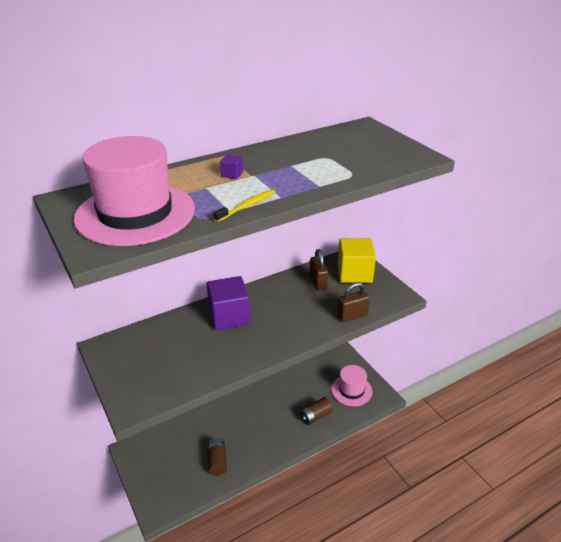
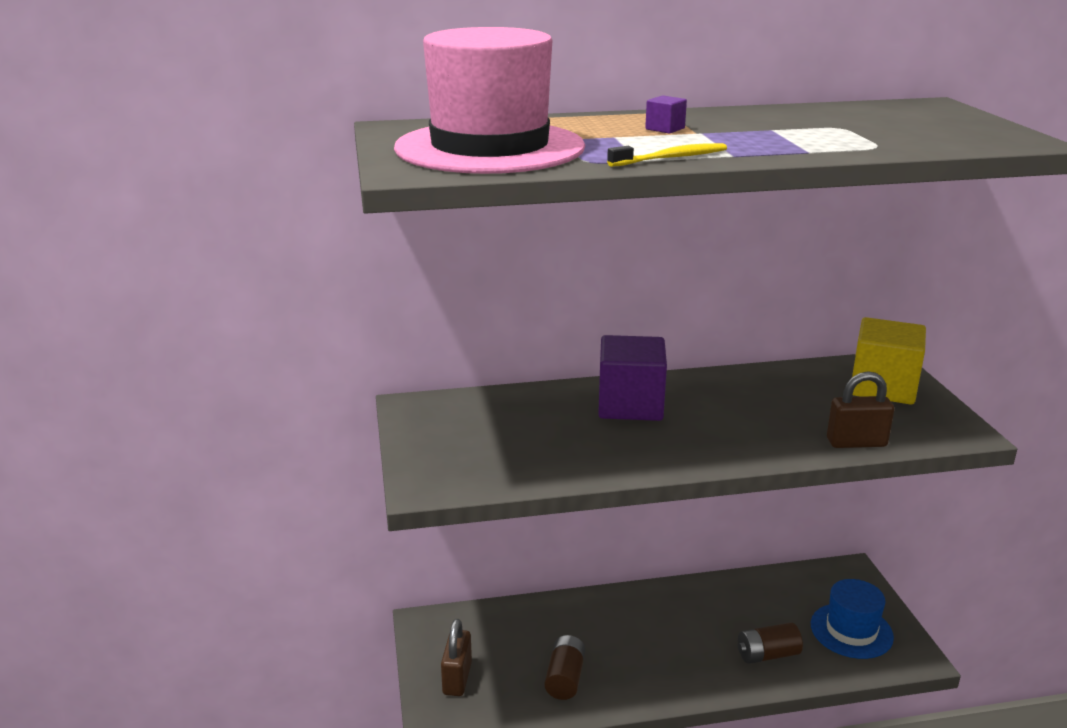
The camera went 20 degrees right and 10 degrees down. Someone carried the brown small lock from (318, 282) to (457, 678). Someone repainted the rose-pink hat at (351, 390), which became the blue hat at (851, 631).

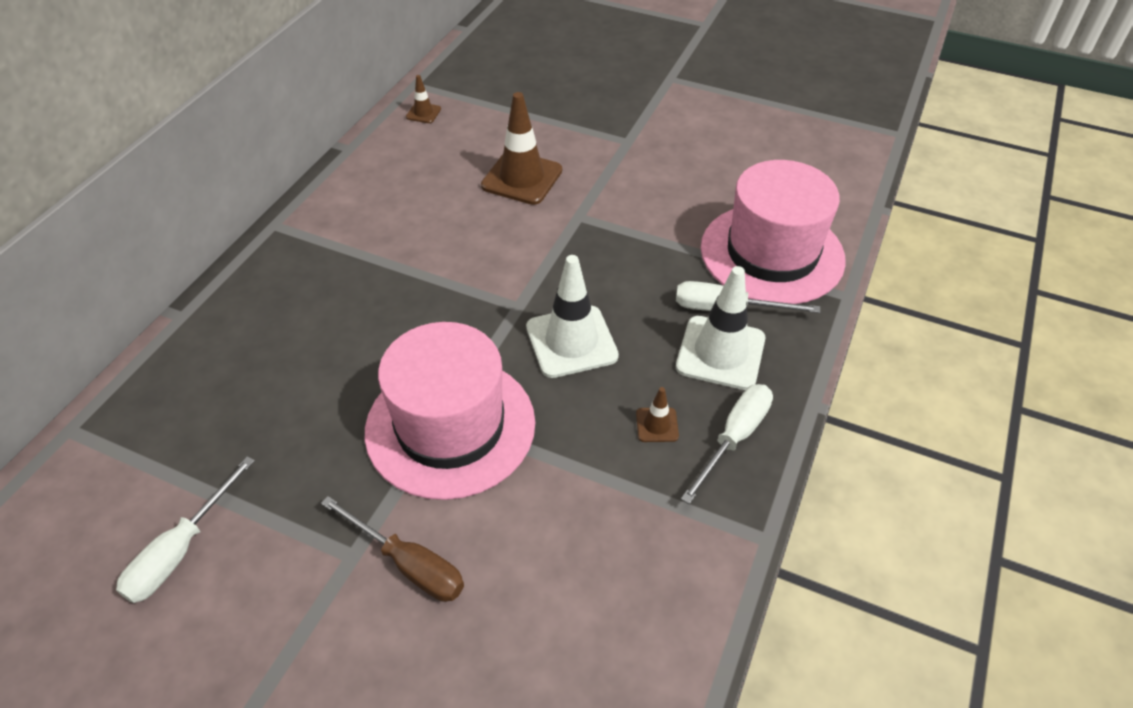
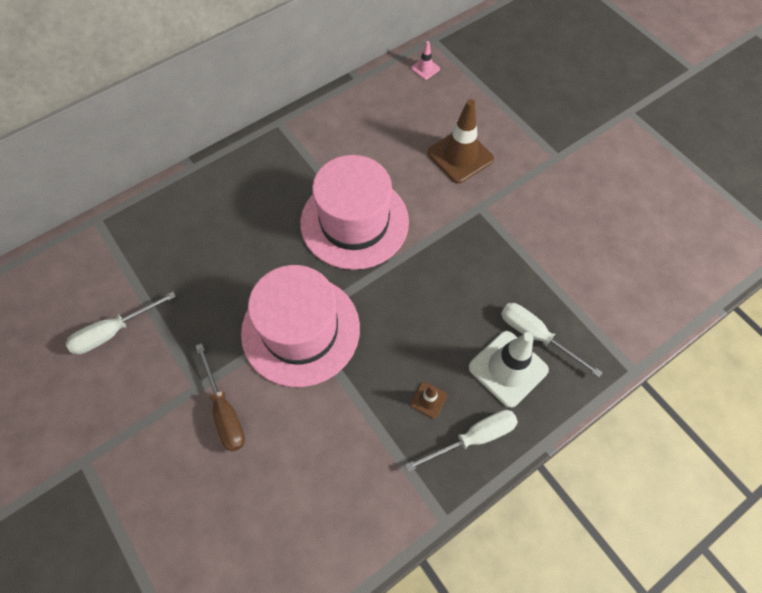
The camera went 30 degrees right and 15 degrees up. Someone carried the rose-pink hat from (772, 253) to (354, 222). Someone repainted the brown safety cone at (423, 113), which became the rose-pink safety cone at (425, 68). Someone took away the pure white safety cone at (571, 342).

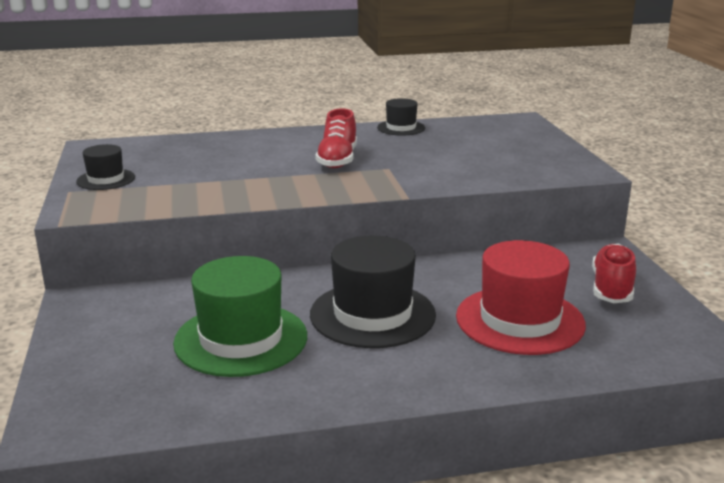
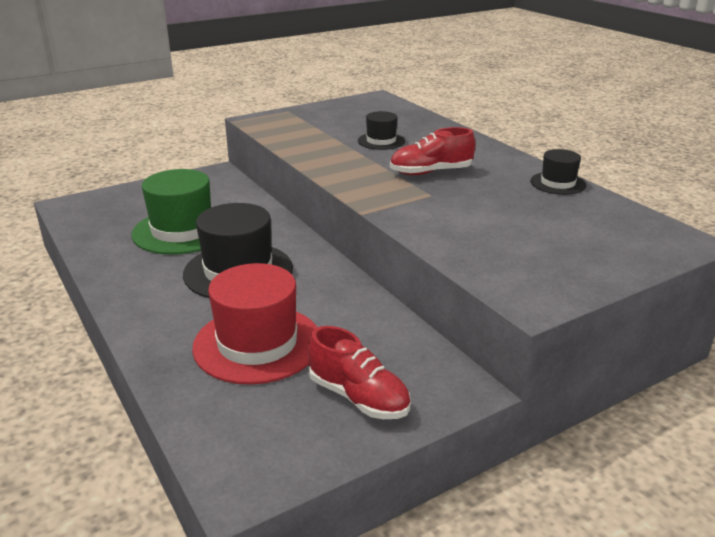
The camera went 70 degrees right and 5 degrees up. Someone rotated the red shoe at (612, 288) by 45 degrees clockwise. Someone carried the ebony hat from (106, 179) to (381, 141).

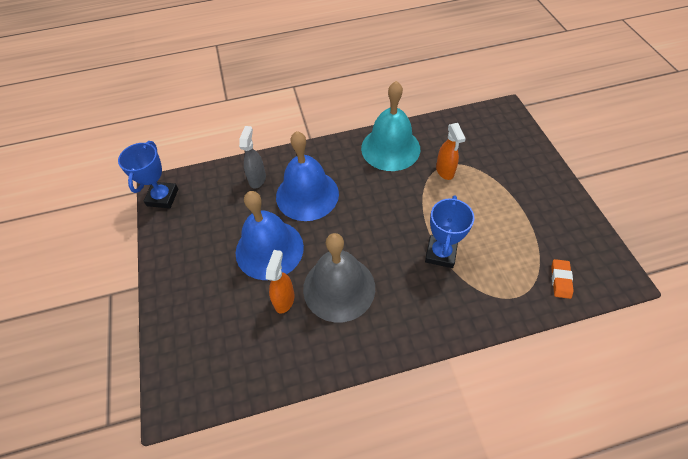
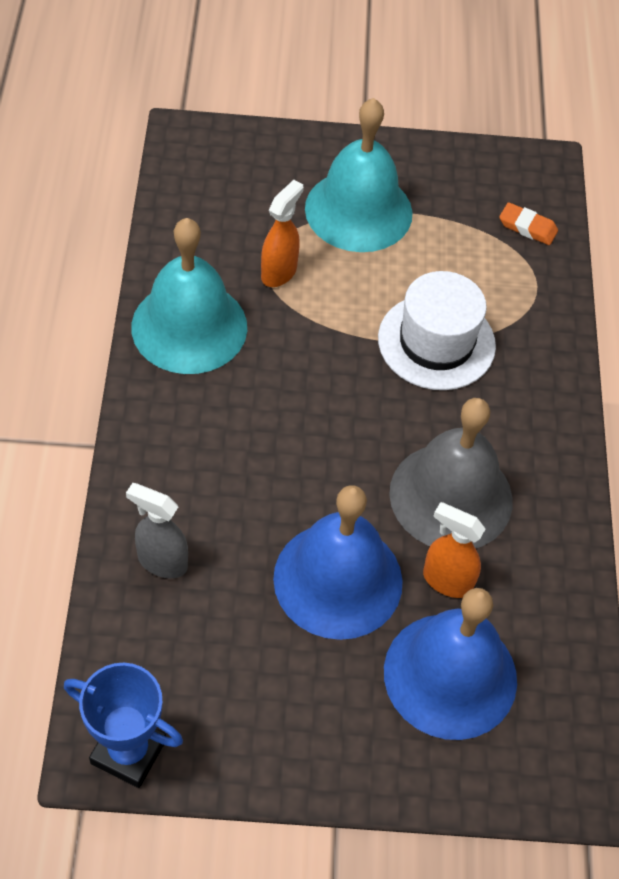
The camera went 80 degrees left and 0 degrees up. Someone rotated the orange-coloured spray cleaner at (445, 171) by 60 degrees counterclockwise. Someone put down the teal school bell at (358, 210). Someone swapped the blue award cup at (440, 253) for the pure white hat at (436, 342). Someone carried the blue school bell from (307, 195) to (450, 675).

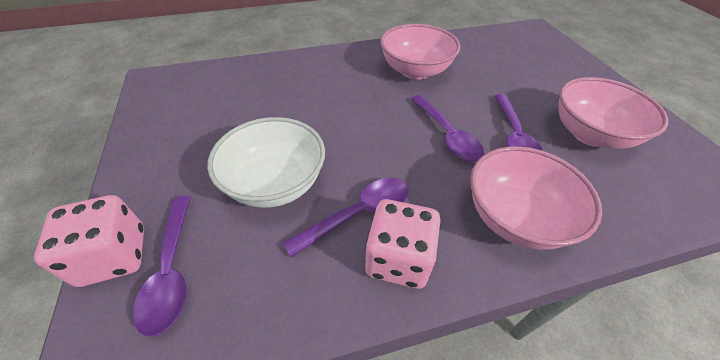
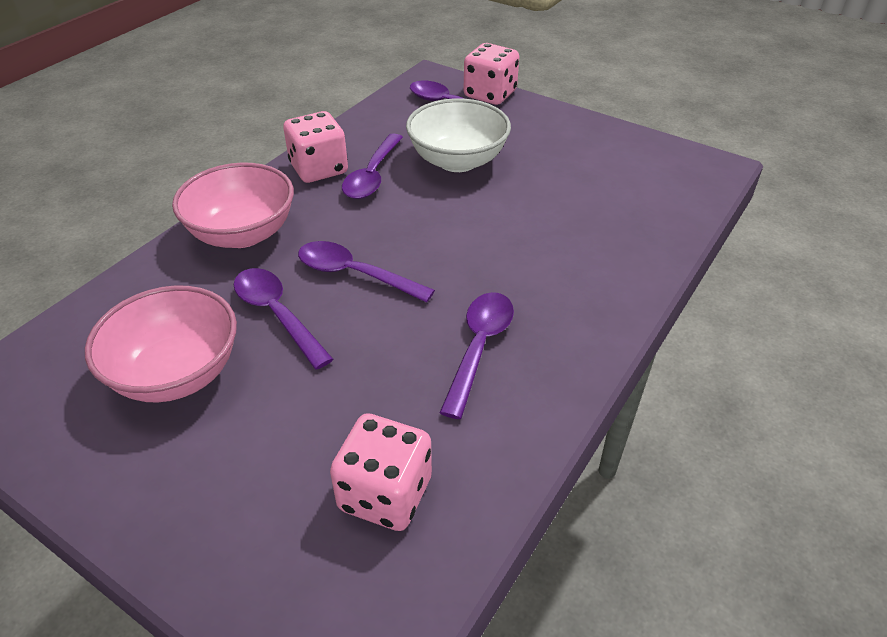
The camera went 140 degrees right and 5 degrees down. Someone put down the rose-pink die at (385, 494). Someone swapped the rose-pink bowl at (415, 71) for the purple spoon at (479, 347).

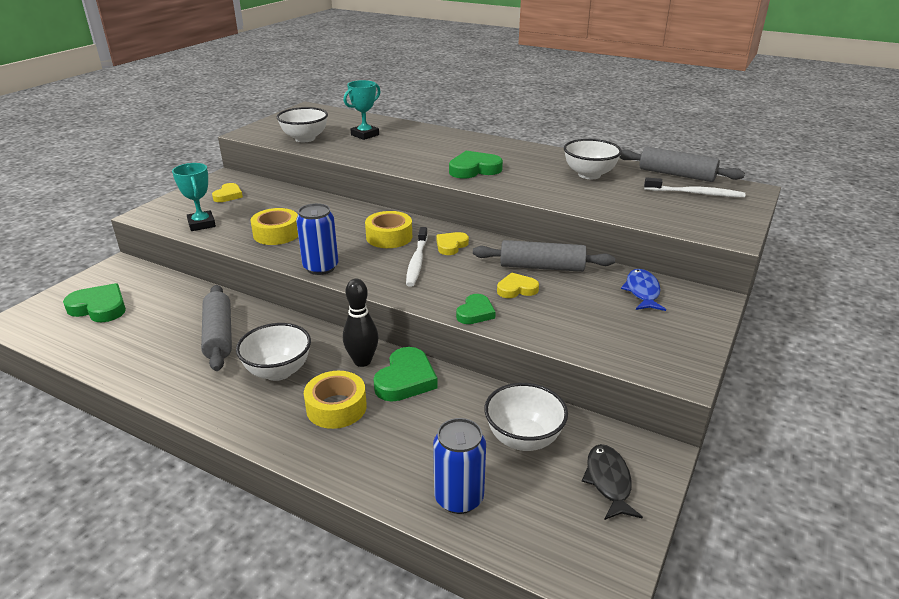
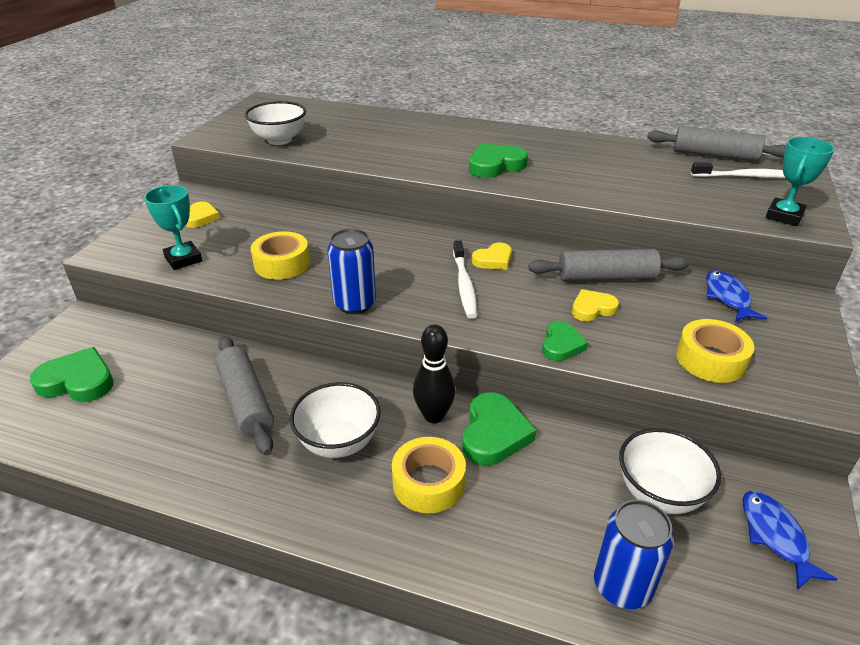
The camera went 10 degrees left and 5 degrees up. Someone rotated the yellow love heart at (451, 245) by 150 degrees counterclockwise. Someone carried the yellow tape from (389, 237) to (710, 359). Someone repainted the ebony fish figure at (608, 481), which became the blue fish figure at (775, 536). Someone carried the teal award cup from (365, 135) to (784, 216). Someone took away the pure white bowl at (589, 175).

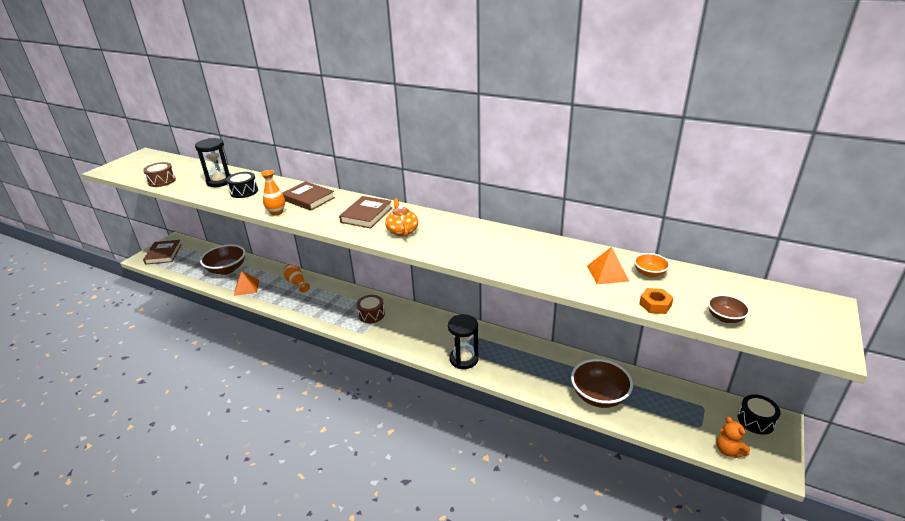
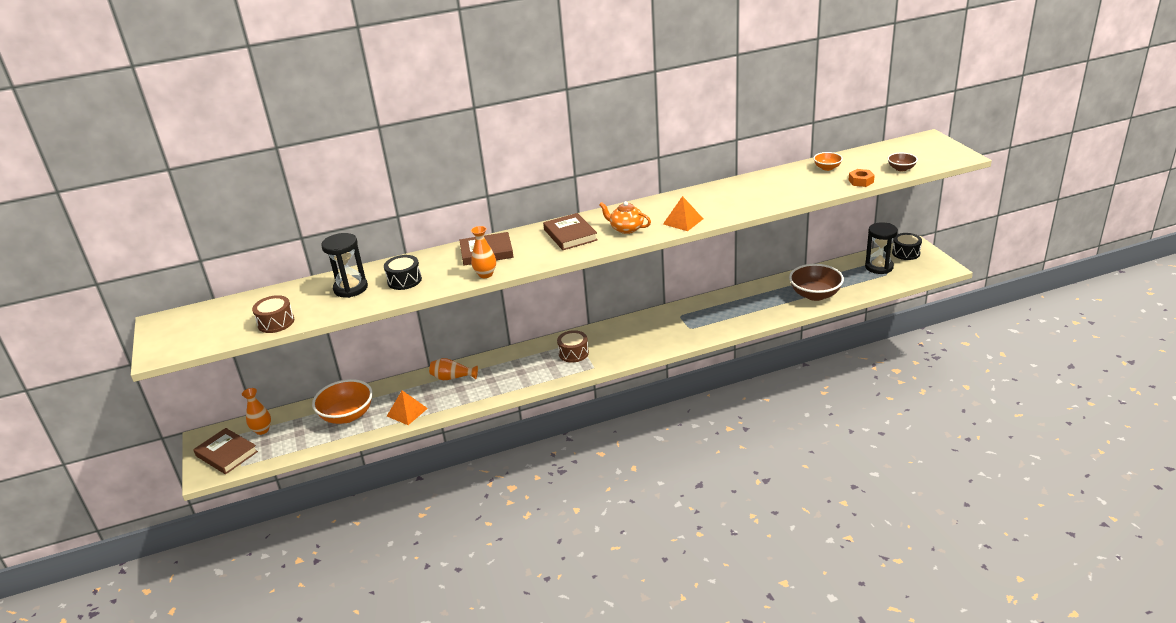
The camera went 45 degrees left and 0 degrees up. Someone put down the orange-coloured vase at (262, 430). Someone repainted the brown bowl at (227, 269), which became the orange-coloured bowl at (347, 415). Someone carried the orange-coloured solid pyramid from (607, 273) to (683, 221). Someone carried the ebony sandglass from (464, 359) to (879, 267). Someone took away the orange-coloured teddy bear at (728, 451).

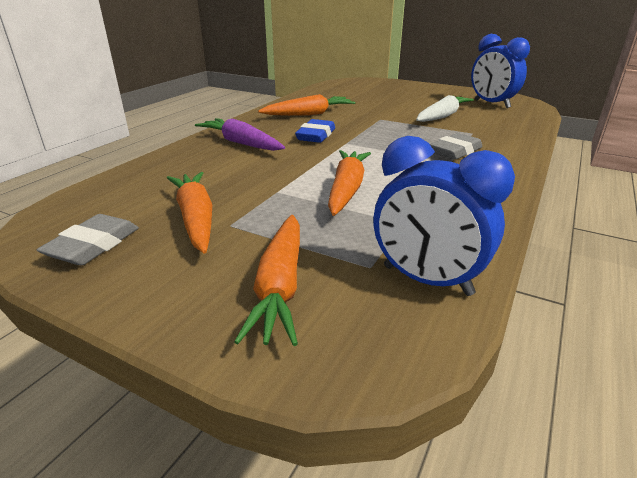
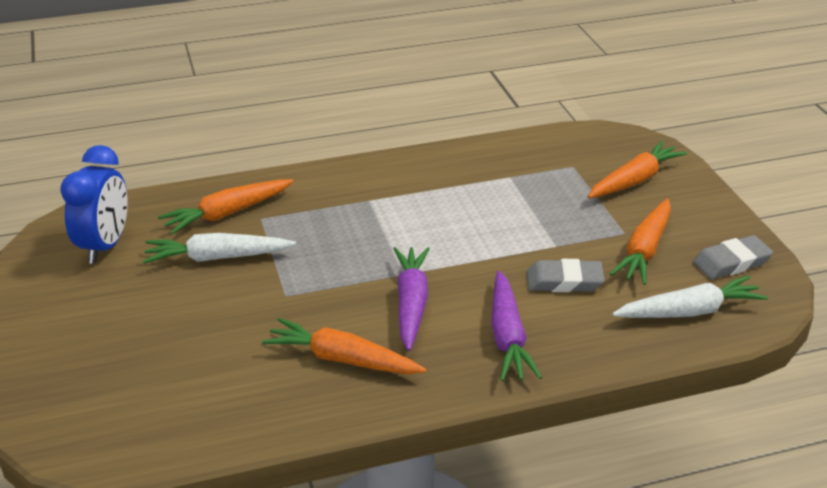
The camera went 135 degrees left and 5 degrees up. Someone carried the orange-coloured carrot from (346, 189) to (227, 213). Someone swapped the blue eraser at (316, 135) for the purple carrot at (411, 304). Someone carried the gray eraser from (455, 151) to (564, 281). Someone put down the pure white carrot at (689, 311). Someone took away the blue bedside clock at (426, 280).

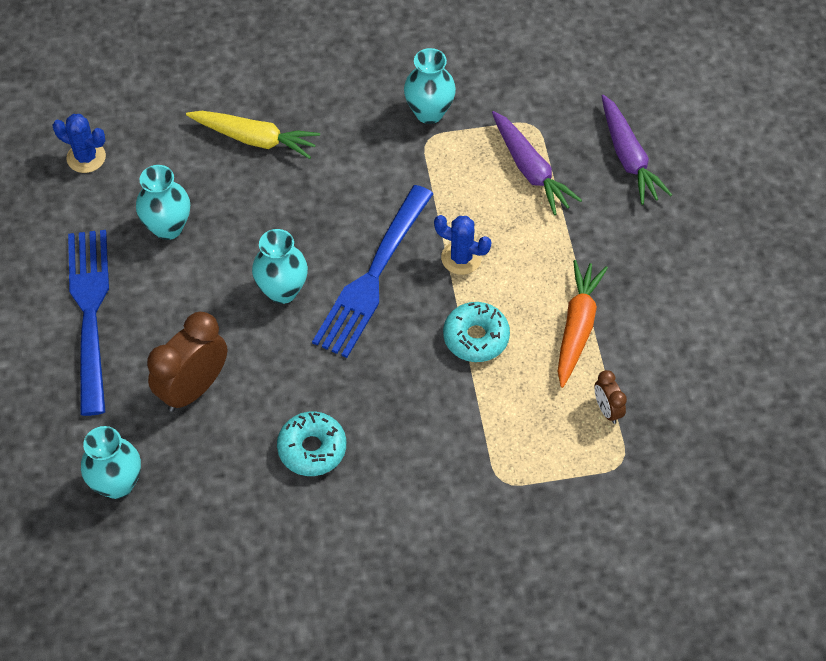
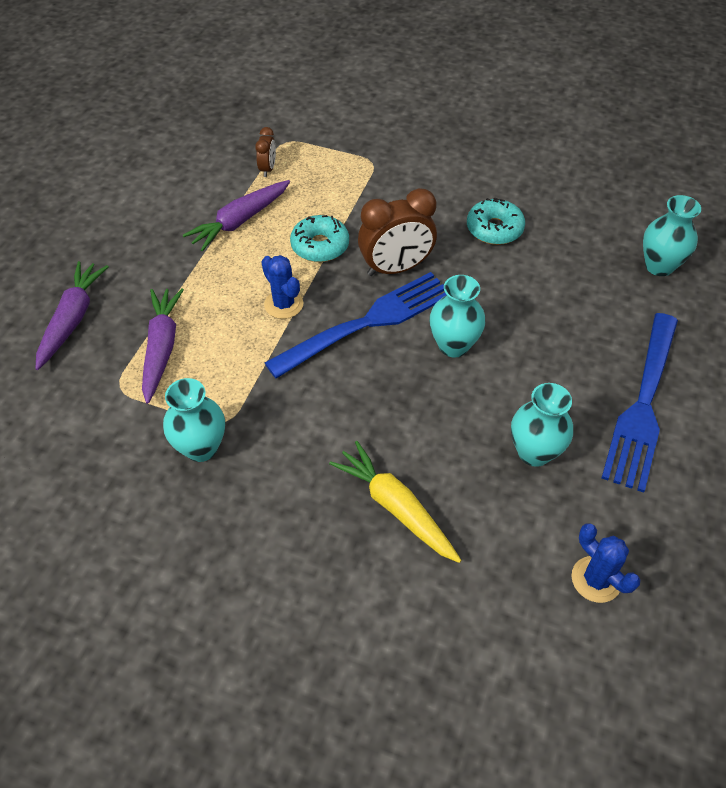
The camera went 150 degrees left and 5 degrees down. Someone repainted the orange-coloured carrot at (577, 327), which became the purple carrot at (240, 221). Someone carried the brown bedside clock from (193, 389) to (396, 268).

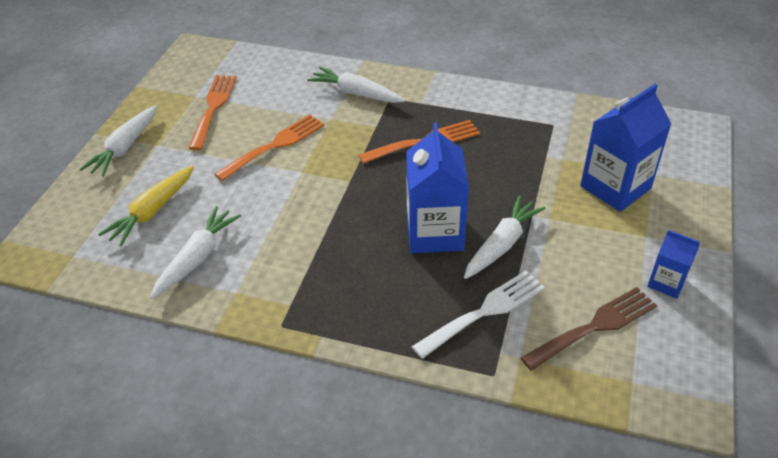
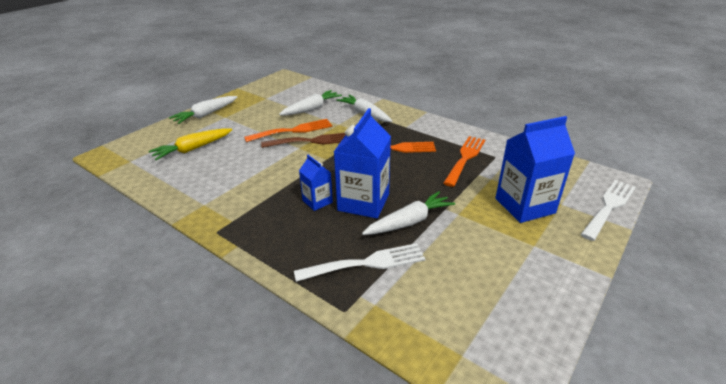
The camera went 20 degrees right and 10 degrees down. Someone carried the brown dinner fork from (594, 326) to (312, 141). Someone carried the pure white carrot from (197, 257) to (311, 109). Someone carried the blue carton from (666, 282) to (317, 201). Someone carried the orange-coloured dinner fork from (213, 108) to (465, 158). Someone put down the pure white dinner fork at (609, 207).

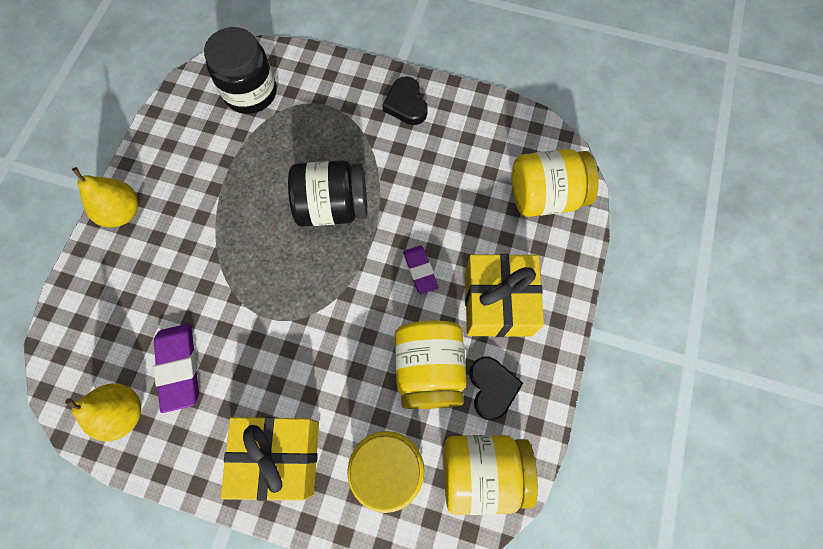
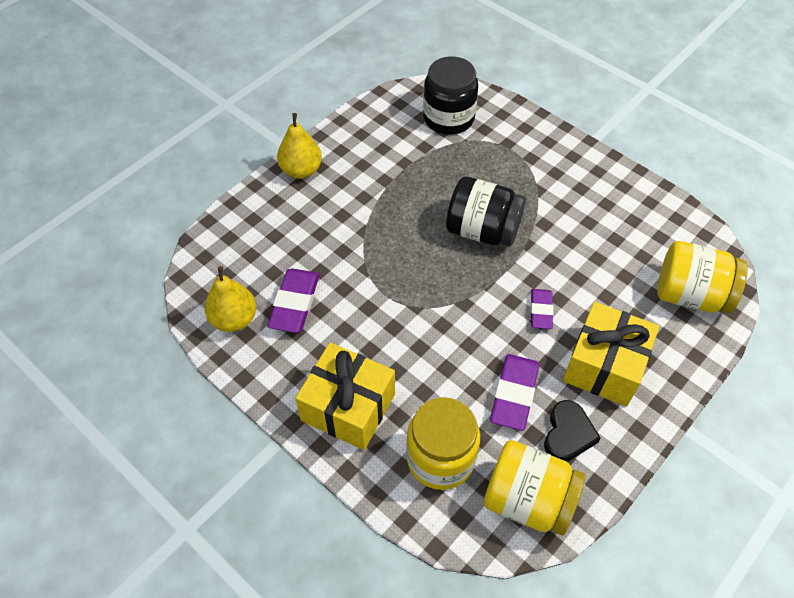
The camera went 25 degrees right and 15 degrees down. Someone swapped the yellow jam jar at (429, 370) for the purple eraser at (514, 394). Someone took away the ebony love heart at (406, 104).

